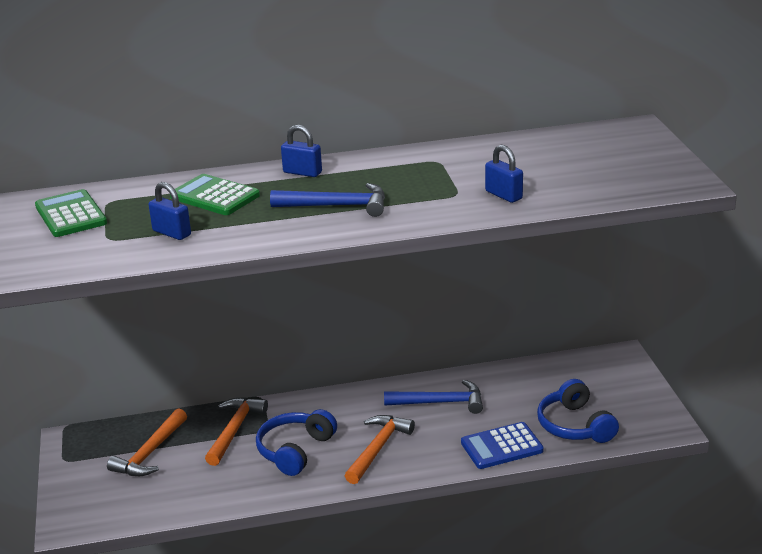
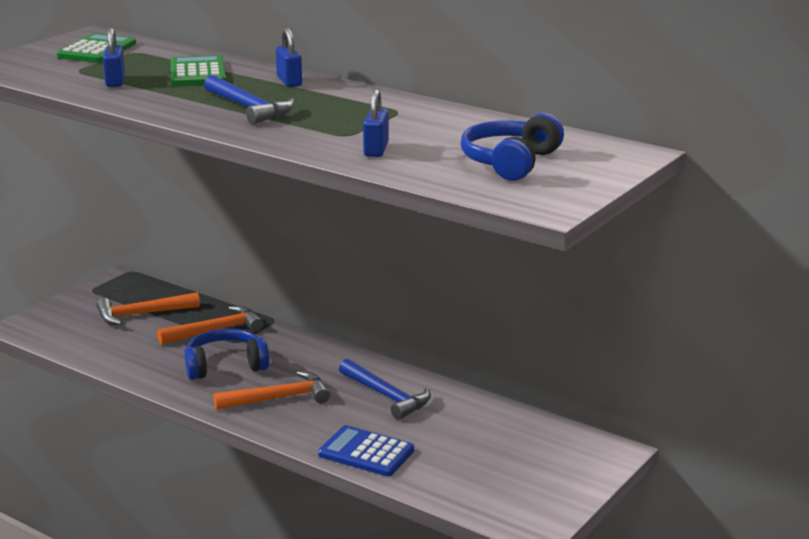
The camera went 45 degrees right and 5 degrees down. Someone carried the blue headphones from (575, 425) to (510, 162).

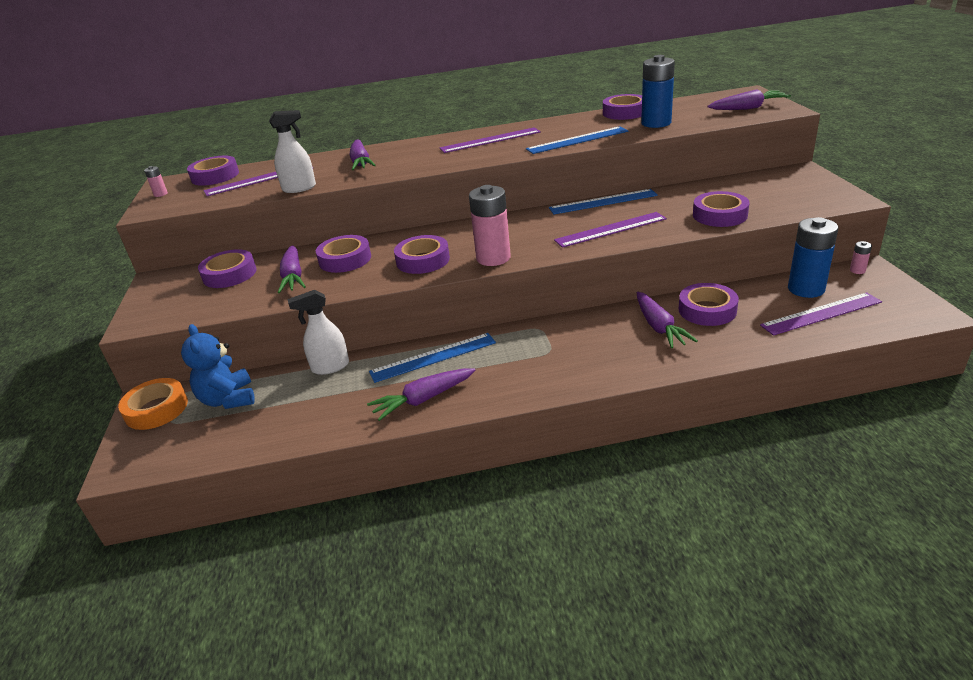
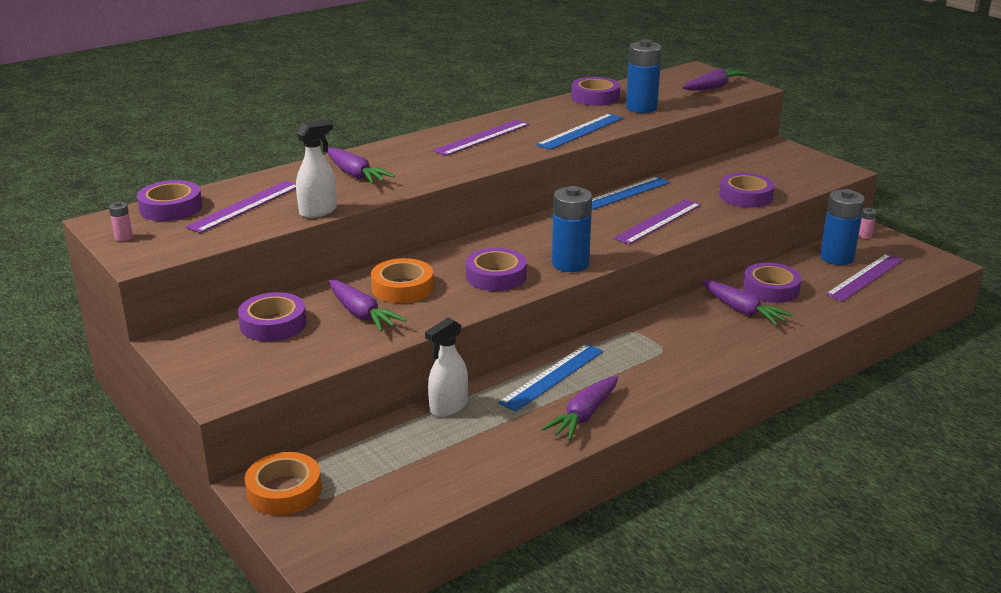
The camera went 30 degrees left and 5 degrees down. Someone repainted the purple tape at (345, 259), which became the orange-coloured tape at (402, 287). Someone repainted the rose-pink power cell at (493, 258), which became the blue power cell at (570, 264). Someone took away the blue teddy bear at (228, 399).

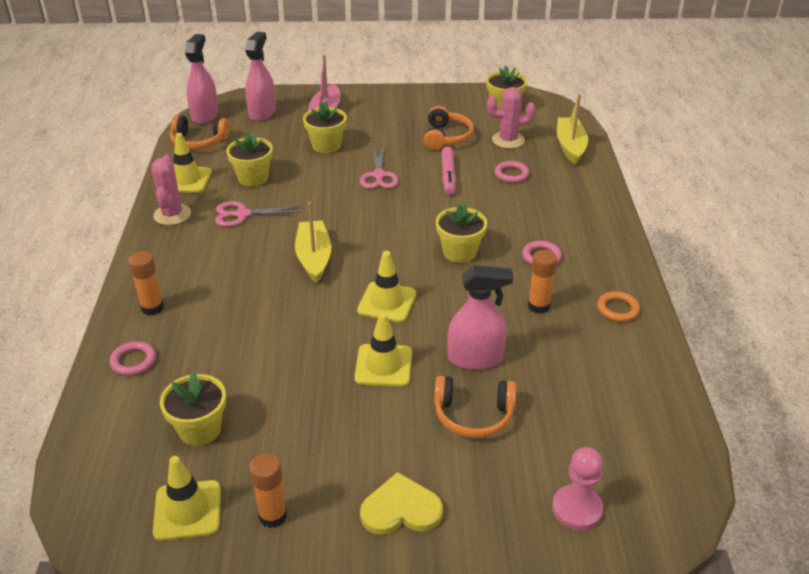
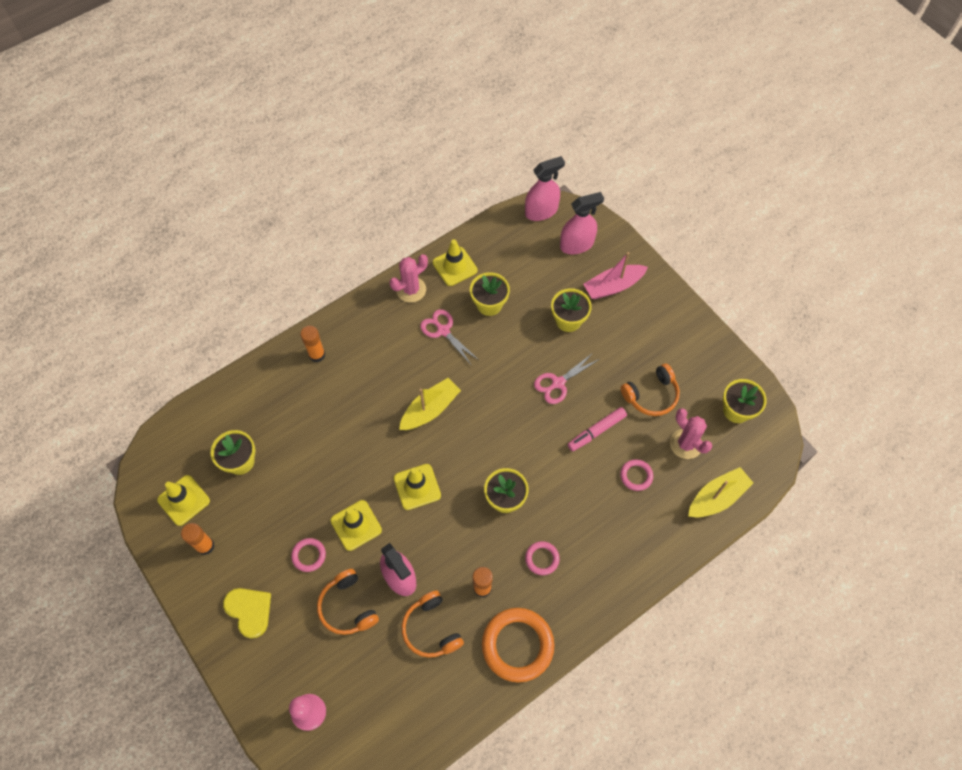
The camera went 55 degrees right and 25 degrees up. Someone carried the rose-pink ring from (133, 361) to (309, 555). Someone carried the orange-coloured headphones from (198, 141) to (431, 629). Someone scaled the orange-coloured ring at (617, 309) by 2.02.

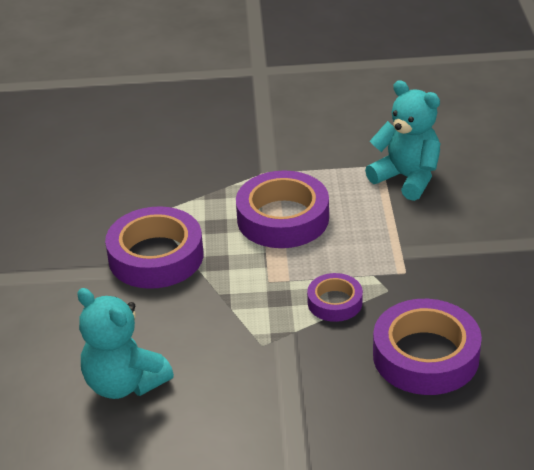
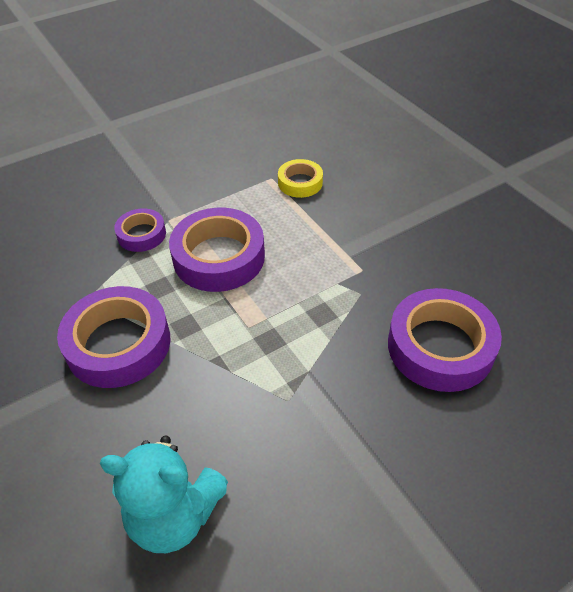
The camera went 30 degrees left and 10 degrees up. Someone carried the purple tape from (335, 302) to (141, 234). Someone swapped the teal teddy bear at (407, 178) for the yellow tape at (300, 183).

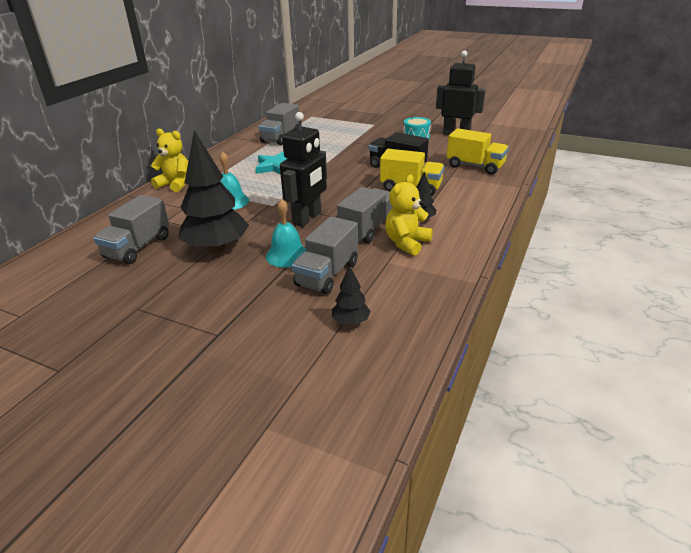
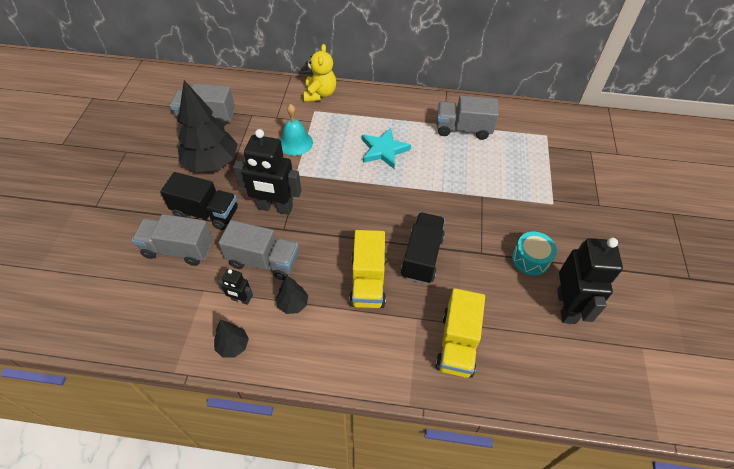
The camera went 70 degrees right and 20 degrees up. Someone swapped the teal school bell at (287, 255) for the ebony lorry at (206, 213). Someone carried the ebony toy tree from (350, 322) to (233, 346). Someone swapped the yellow teddy bear at (406, 243) for the ebony robot figure at (240, 299).

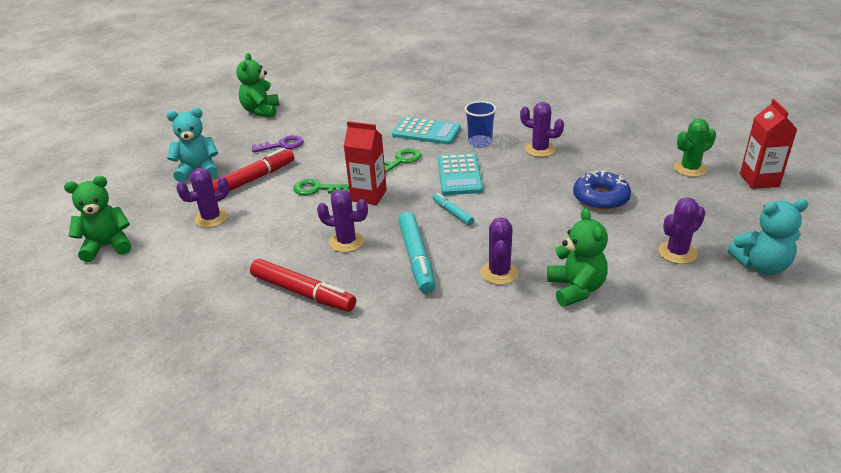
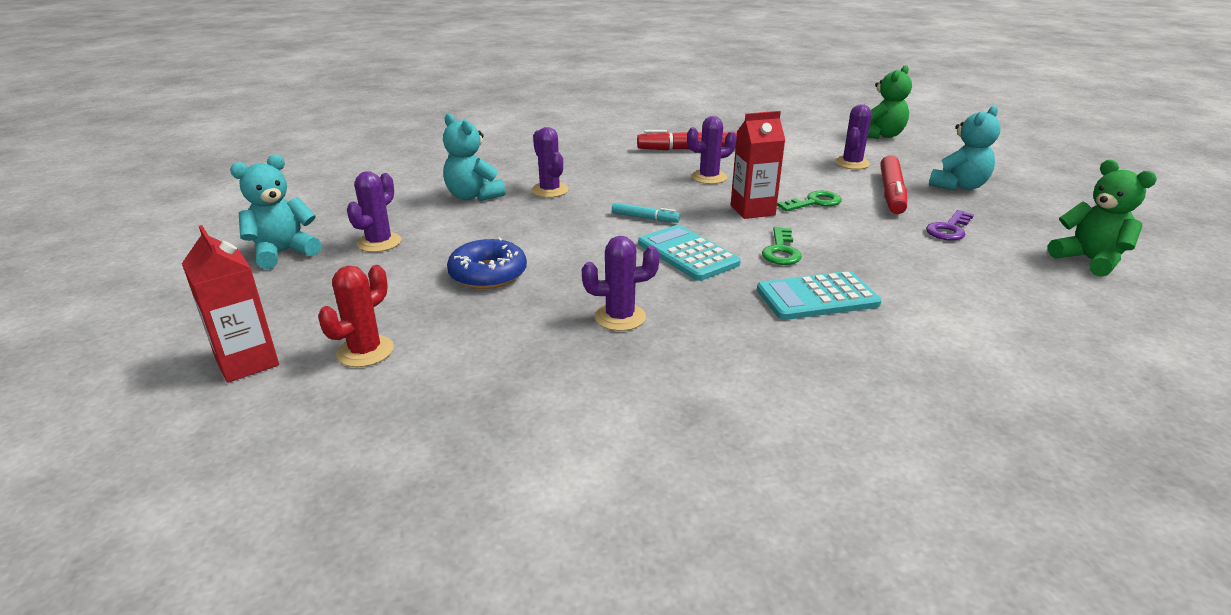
The camera went 145 degrees right and 5 degrees down. Someone repainted the emerald prickly plant at (690, 169), which became the red prickly plant at (365, 351). Someone repainted the emerald teddy bear at (576, 289), which became the teal teddy bear at (473, 196). Someone took away the teal felt pen at (416, 258). Someone took away the blue tumbler at (480, 142).

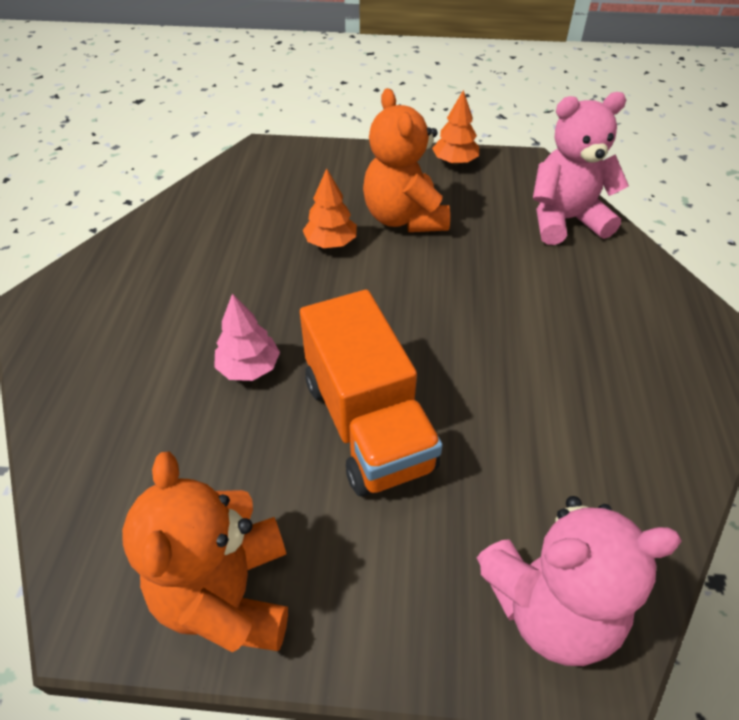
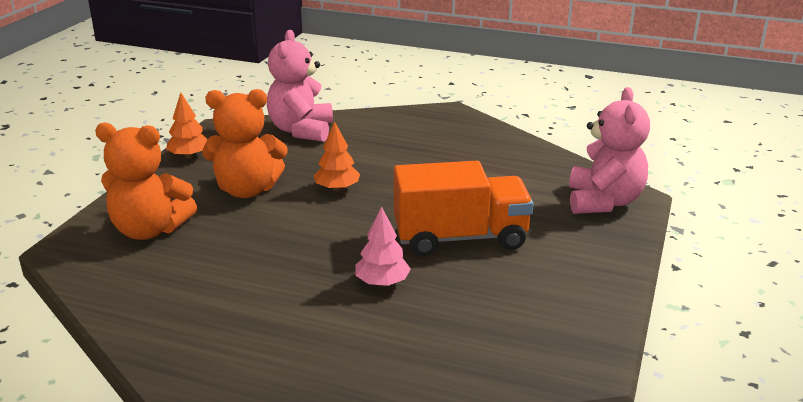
The camera went 75 degrees left and 20 degrees down. Someone carried the orange-coloured teddy bear from (227, 594) to (150, 230). Someone carried the orange-coloured toy tree from (331, 243) to (337, 188).

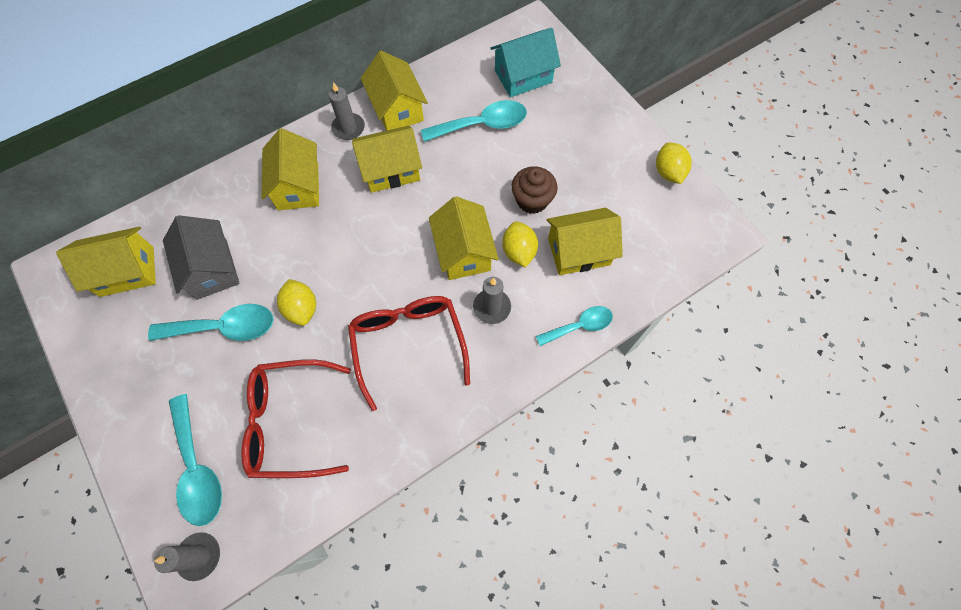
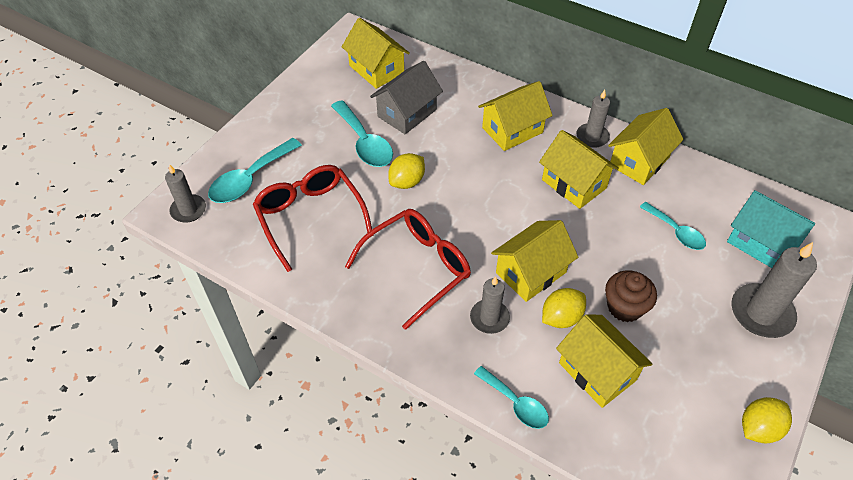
The camera went 65 degrees right and 15 degrees down. Someone scaled the teal spoon at (482, 125) by 0.65. Someone put down the gray candle at (761, 313).

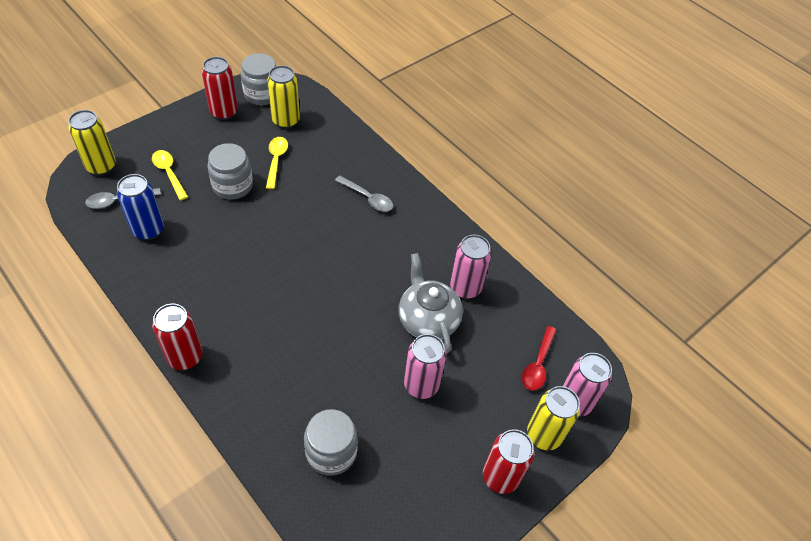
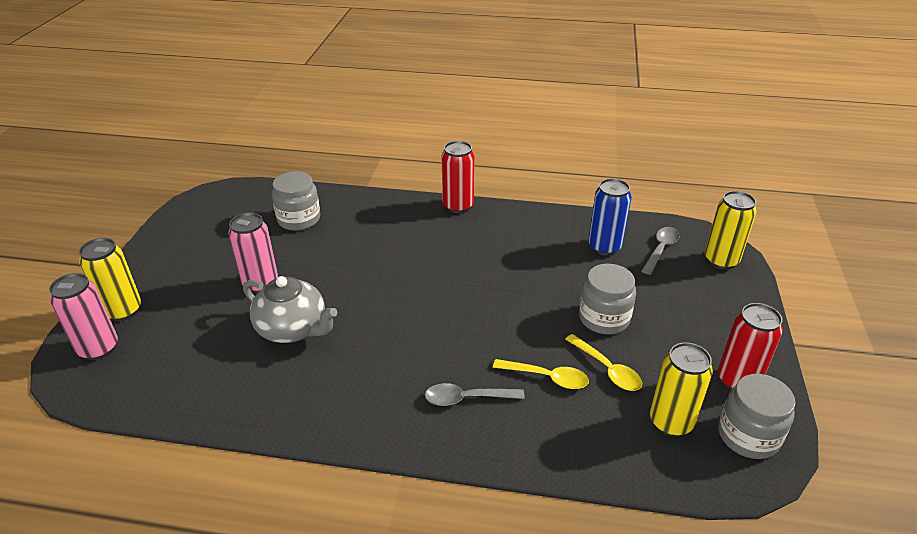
The camera went 145 degrees right and 15 degrees down. Someone carried the yellow spoon from (169, 173) to (547, 377). Someone took away the rose-pink tin at (465, 288). Someone took away the red tin at (500, 477). Someone took away the red spoon at (538, 364).

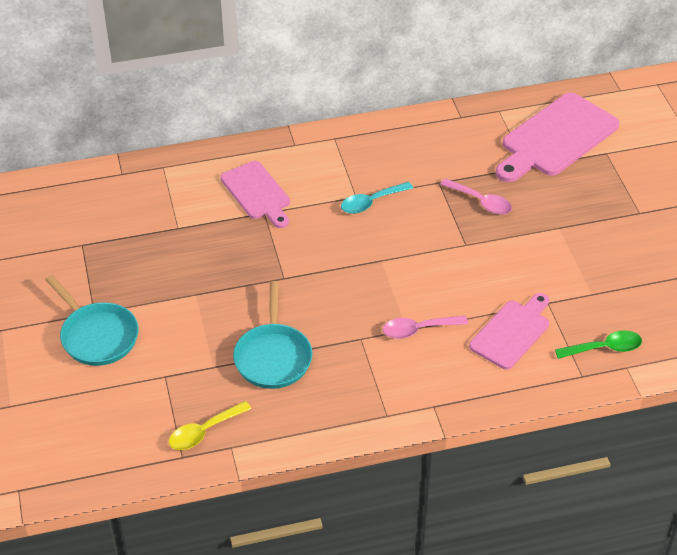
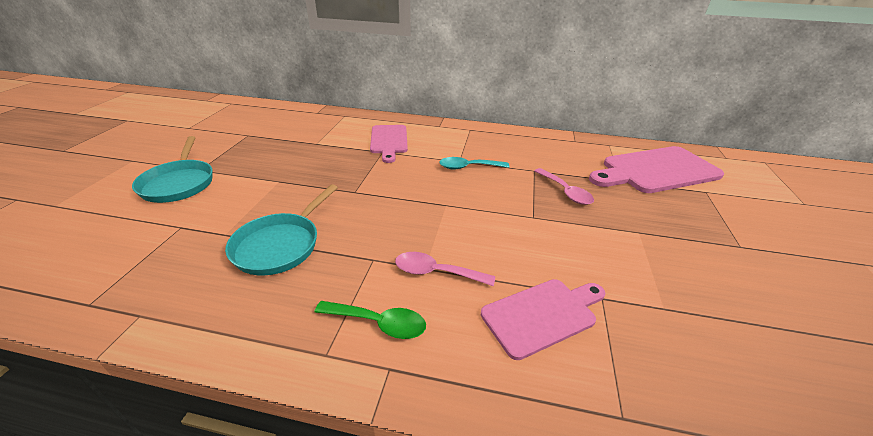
The camera went 25 degrees right and 10 degrees down. Someone carried the emerald spoon from (604, 348) to (378, 323). Someone took away the yellow spoon at (204, 431).

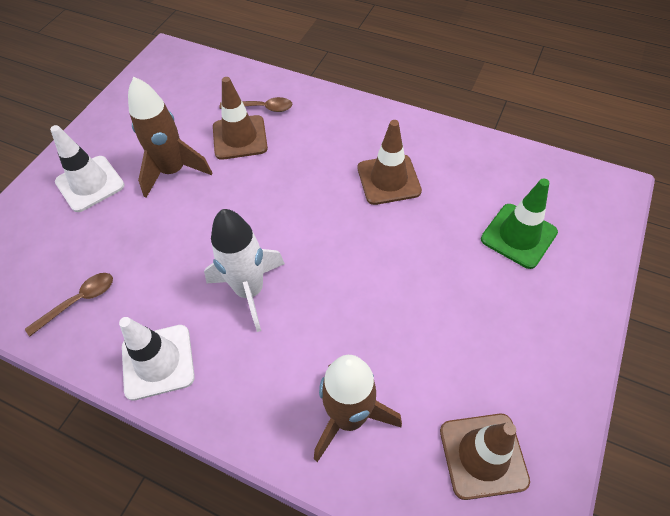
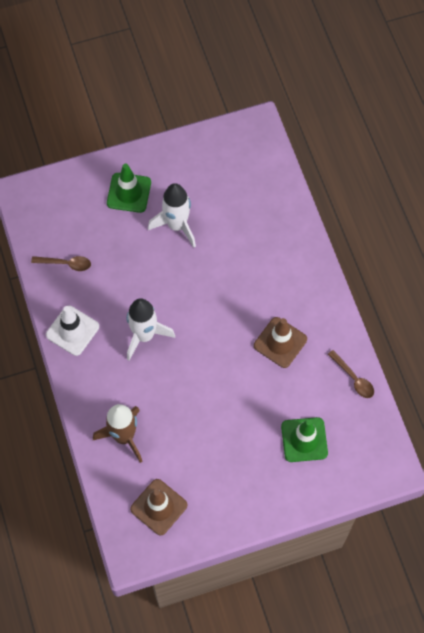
The camera went 45 degrees right and 10 degrees up. Someone repainted the pure white safety cone at (90, 184), which became the emerald safety cone at (129, 193). Someone repainted the brown spaceship at (173, 171), which became the pure white spaceship at (177, 225). Someone carried the brown spoon from (262, 108) to (353, 378). Someone took away the brown safety cone at (240, 137).

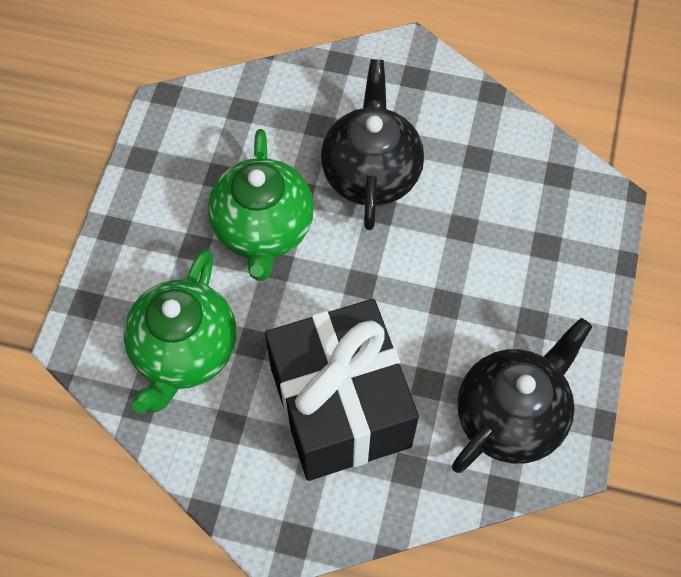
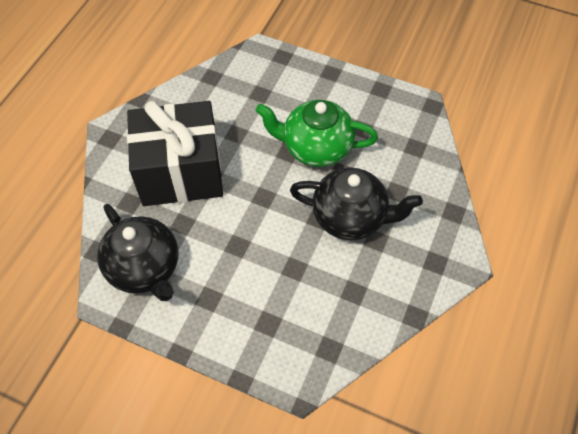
The camera went 100 degrees right and 5 degrees down. Someone took away the emerald china teapot at (185, 351).

